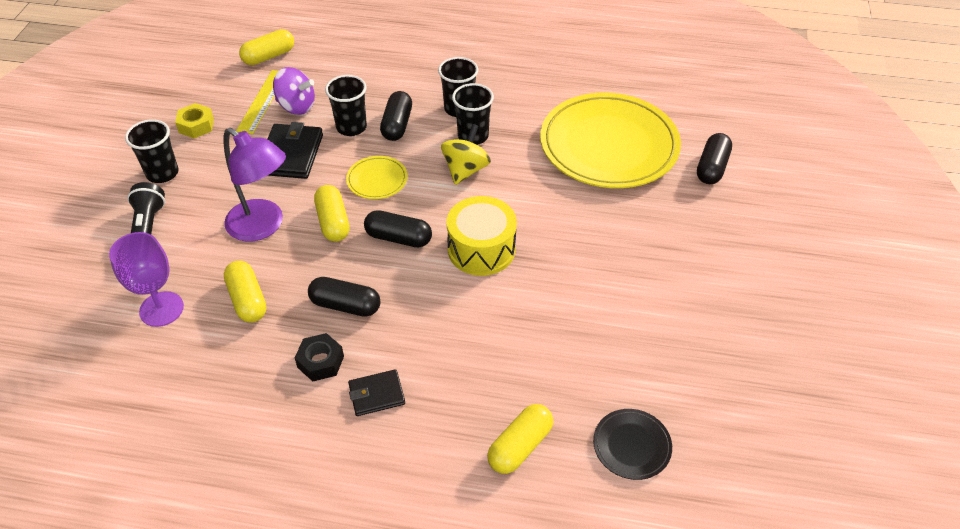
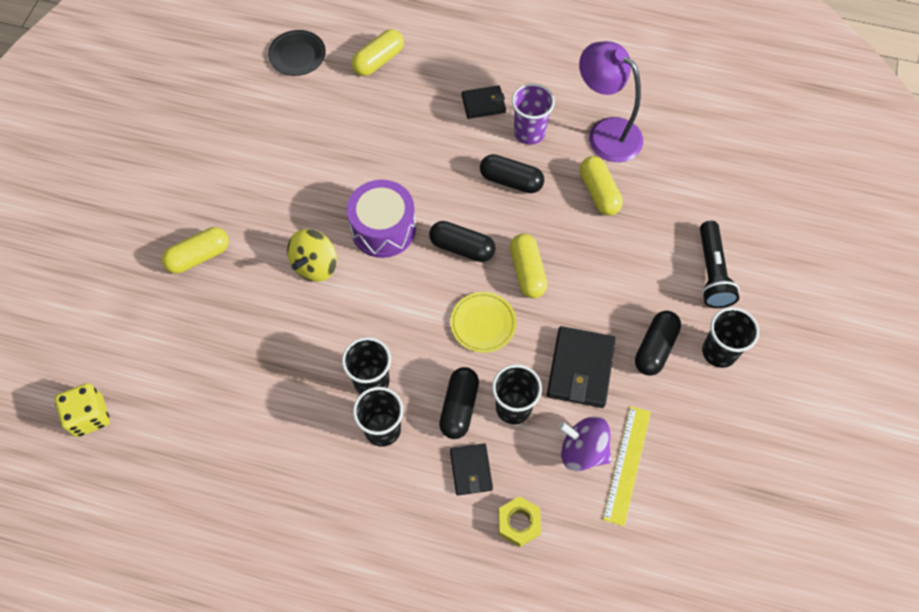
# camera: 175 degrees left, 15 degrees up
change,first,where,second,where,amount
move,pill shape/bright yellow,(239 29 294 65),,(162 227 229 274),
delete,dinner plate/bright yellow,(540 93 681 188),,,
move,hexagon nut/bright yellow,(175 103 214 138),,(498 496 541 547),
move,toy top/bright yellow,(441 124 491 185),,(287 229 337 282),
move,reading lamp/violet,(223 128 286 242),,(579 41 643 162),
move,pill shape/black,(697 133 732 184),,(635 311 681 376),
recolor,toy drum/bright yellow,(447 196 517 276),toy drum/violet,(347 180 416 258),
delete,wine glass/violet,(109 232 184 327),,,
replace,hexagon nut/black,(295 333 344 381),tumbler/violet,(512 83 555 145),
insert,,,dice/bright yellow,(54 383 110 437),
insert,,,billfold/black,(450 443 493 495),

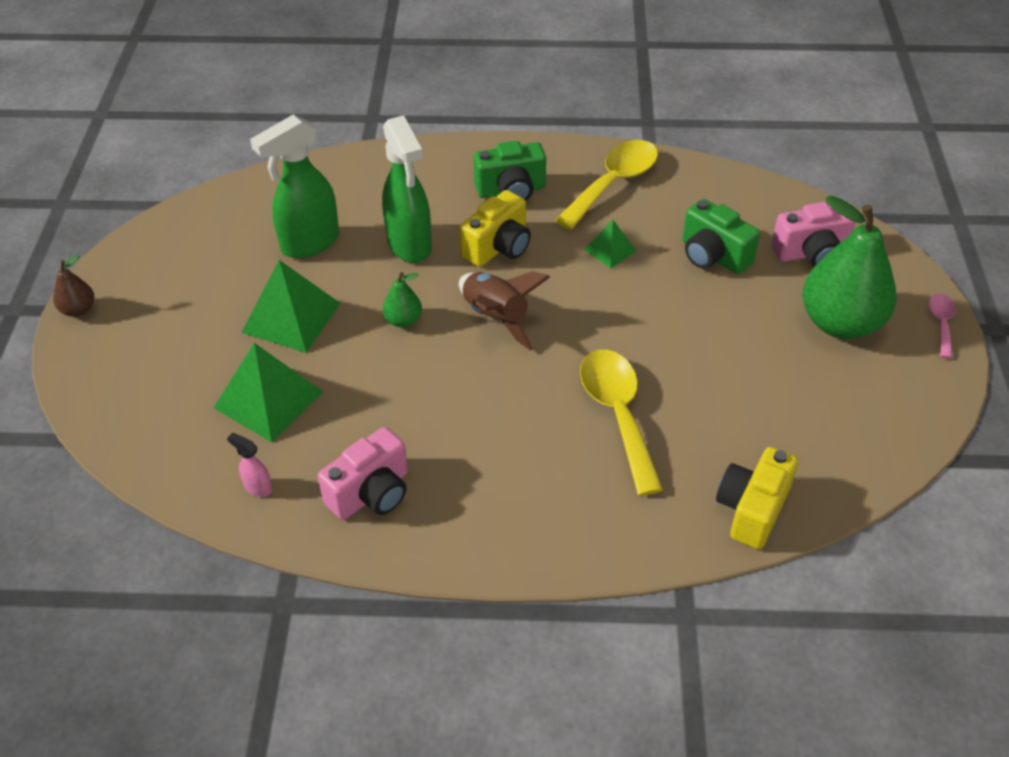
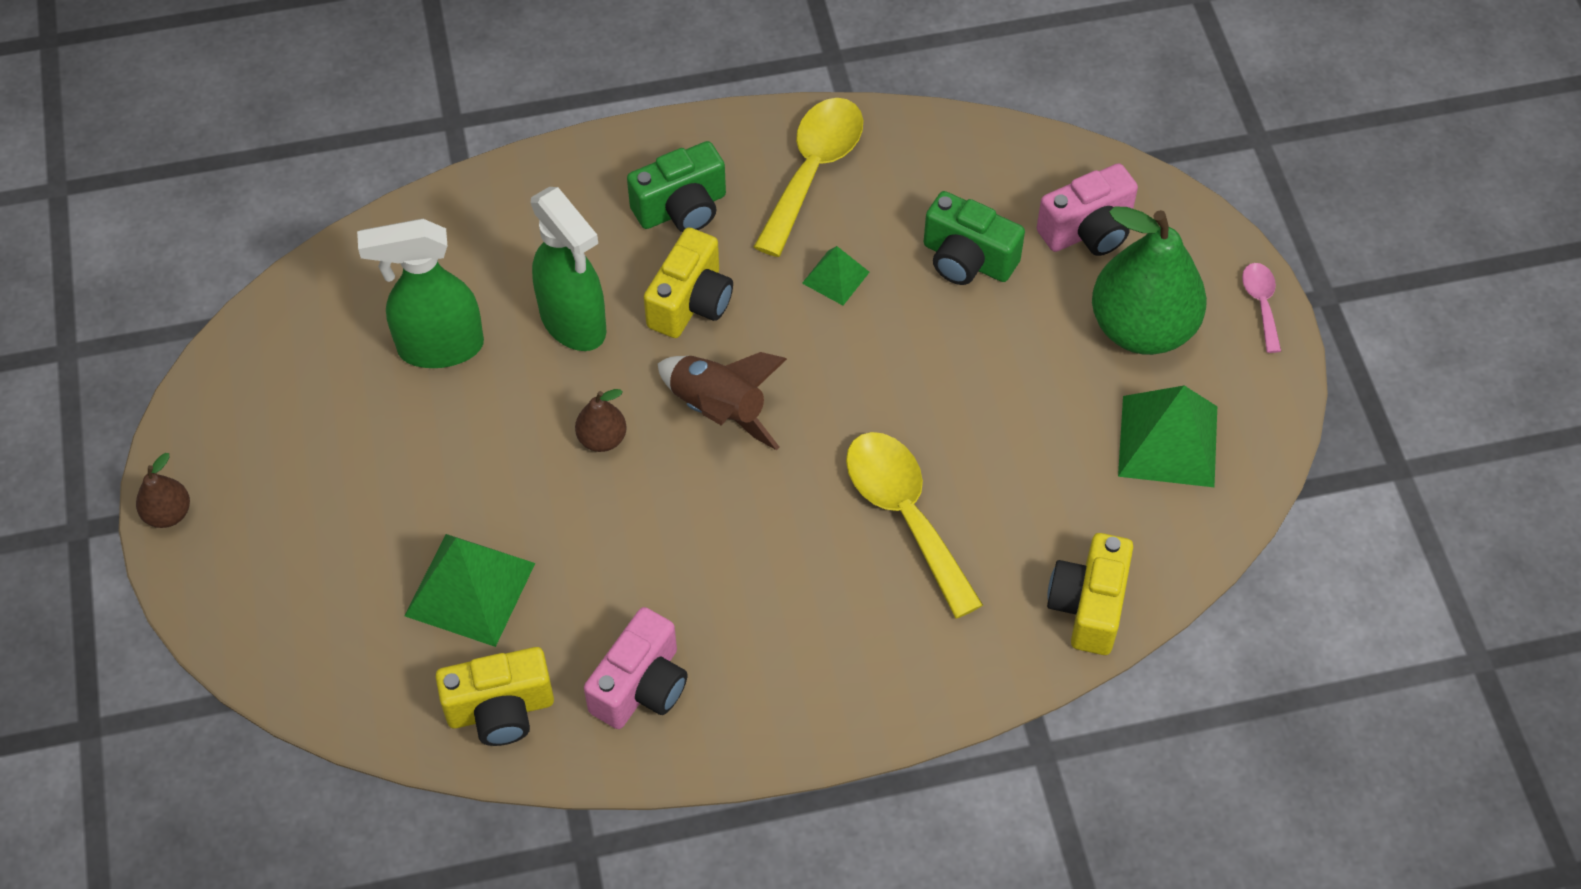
# camera: 15 degrees left, 10 degrees up
change,first,where,second,where,amount
rotate,sprayer/green,(250 115 339 259),,(357 219 484 368),45 degrees clockwise
move,solid pyramid/green,(241 260 341 353),,(1118 385 1217 487),
recolor,pear fruit/green,(382 272 422 328),pear fruit/russet,(575 389 627 452),
replace,sprayer/rose-pink,(227 433 272 497),compact camera/bright yellow,(436 647 554 746),

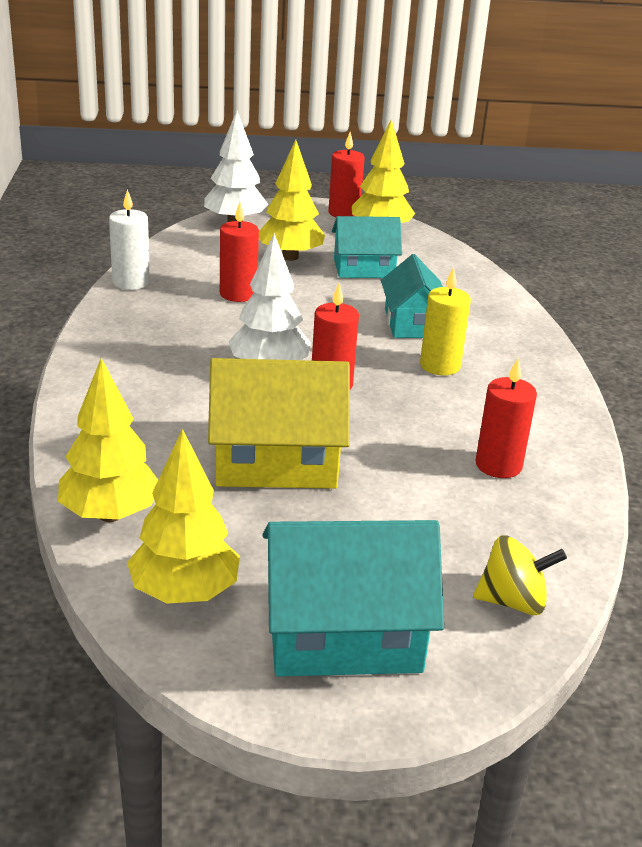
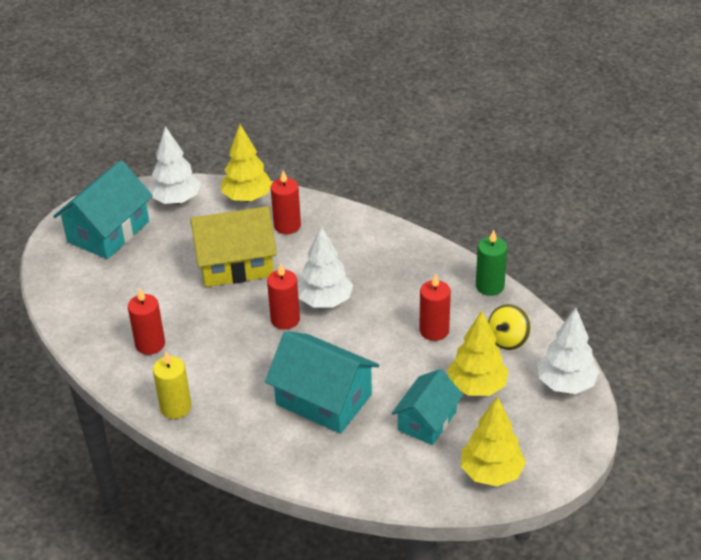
# camera: 130 degrees right, 10 degrees up
change,first,where,second,where,amount
move,pillar candle/scarlet,(328 132 365 217),,(270 170 301 234),
recolor,pillar candle/pure white,(109 189 150 290),pillar candle/green,(476 230 507 296),
resize,house/teal,(381 254 443 338),,(265 331 379 434),x1.54
move,pillar candle/bright yellow,(420 267 471 375),,(153 351 191 419),
rotate,house/bright yellow,(208 358 350 489),,(190 206 277 287),45 degrees clockwise
recolor,toy tree/bright yellow,(127 429 240 604),toy tree/pure white,(149 126 201 204),
move,toy top/bright yellow,(473 535 567 615),,(488 304 531 350),

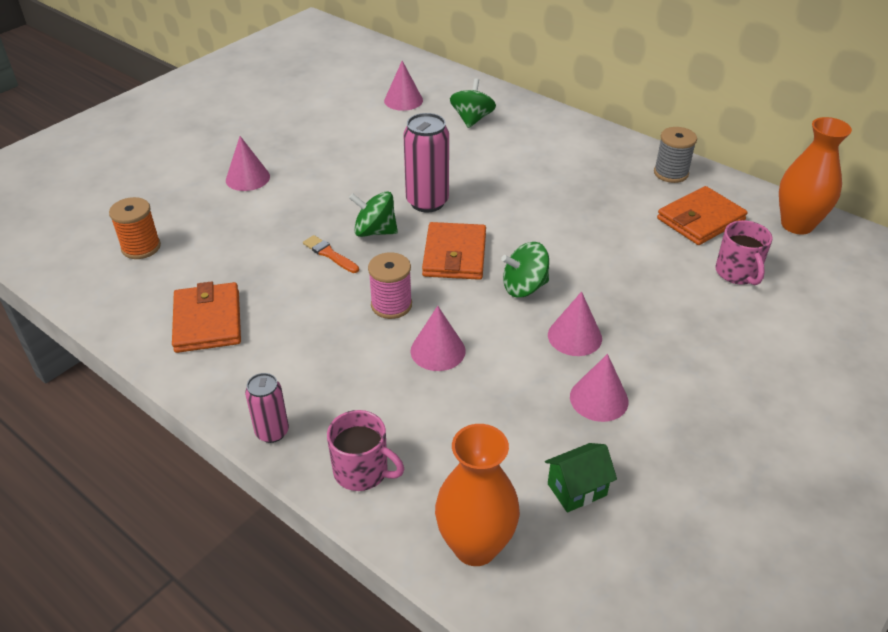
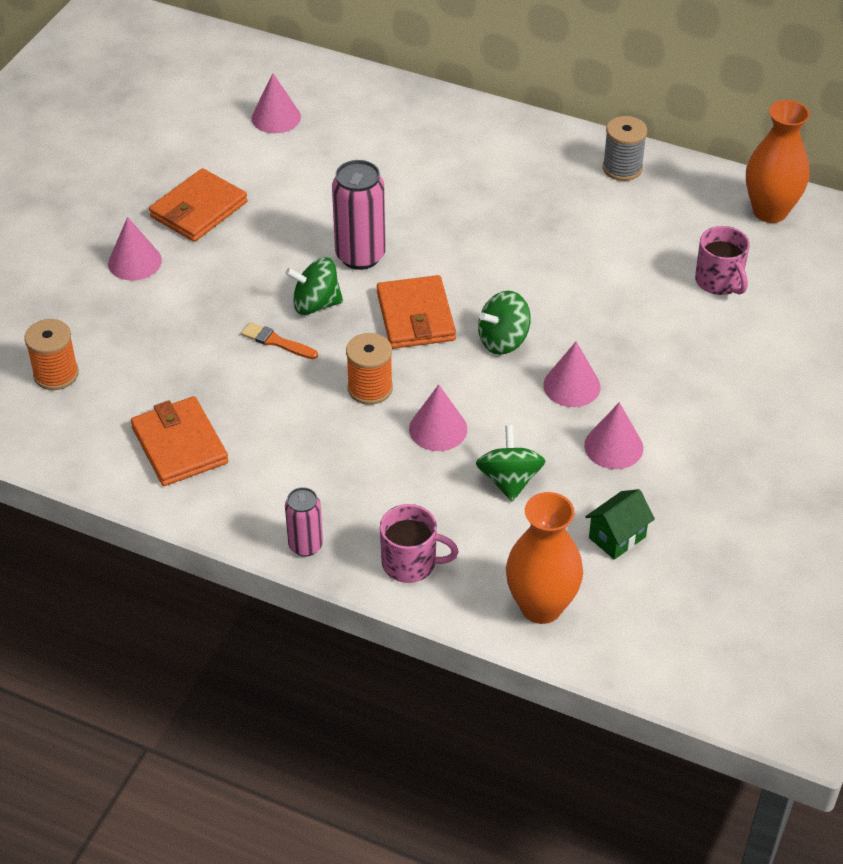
# camera: 15 degrees left, 5 degrees up
change,first,where,second,where,amount
move,toy top/green,(450 78 496 128),,(476 425 545 502),
move,billfold/orange,(657 186 748 245),,(149 168 248 242),
recolor,reel of thread/rose-pink,(368 252 412 319),reel of thread/orange,(346 333 393 405),

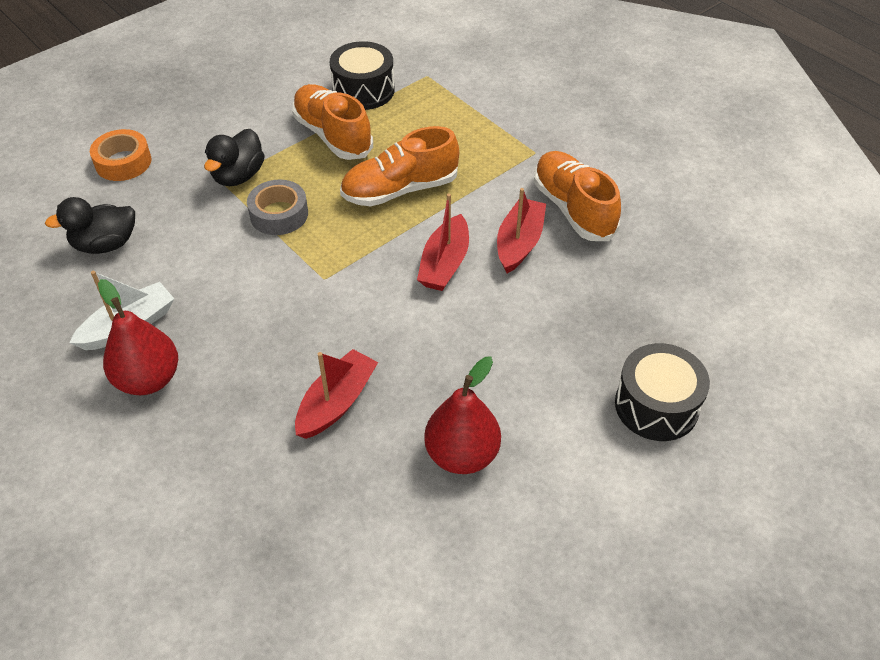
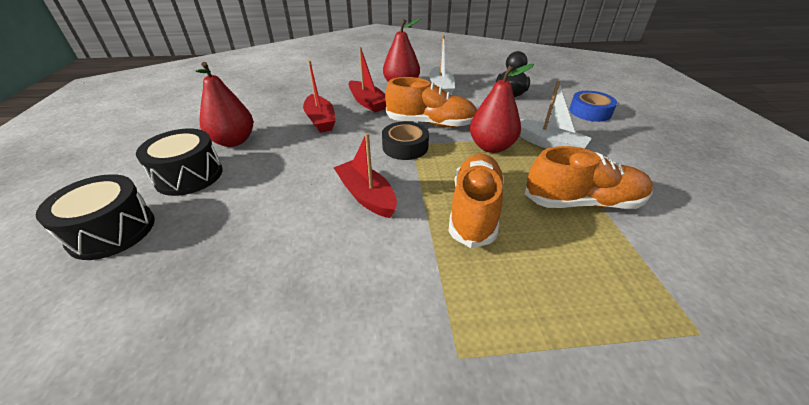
# camera: 125 degrees right, 10 degrees down
change,first,where,second,where,amount
move,toy drum/black,(330 41 395 110),,(136 129 223 196),
recolor,sticky tape/orange,(90 129 151 181),sticky tape/royal blue,(569 91 617 122),
replace,toy duck/black,(204 129 265 186),toy boat/pure white,(520 81 592 149),
move,shoe/orange,(534 151 621 241),,(385 77 477 128),
replace,sticky tape/gray,(247 180 308 235),pear fruit/scarlet,(470 64 534 153),
move,toy boat/scarlet,(497 188 546 273),,(349 47 386 112),
insert,,,sticky tape/black,(382 121 429 160),

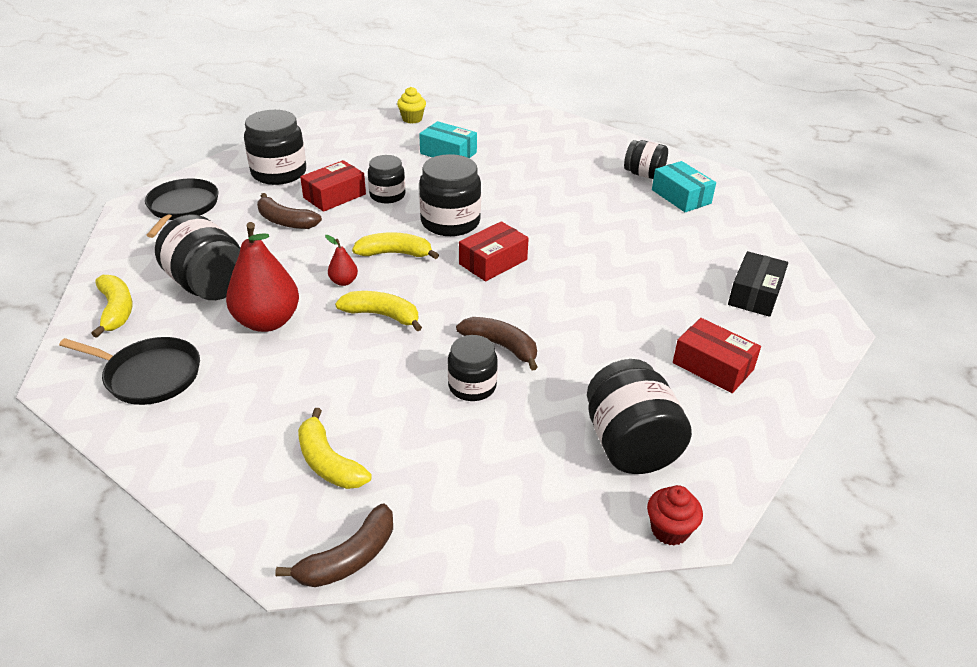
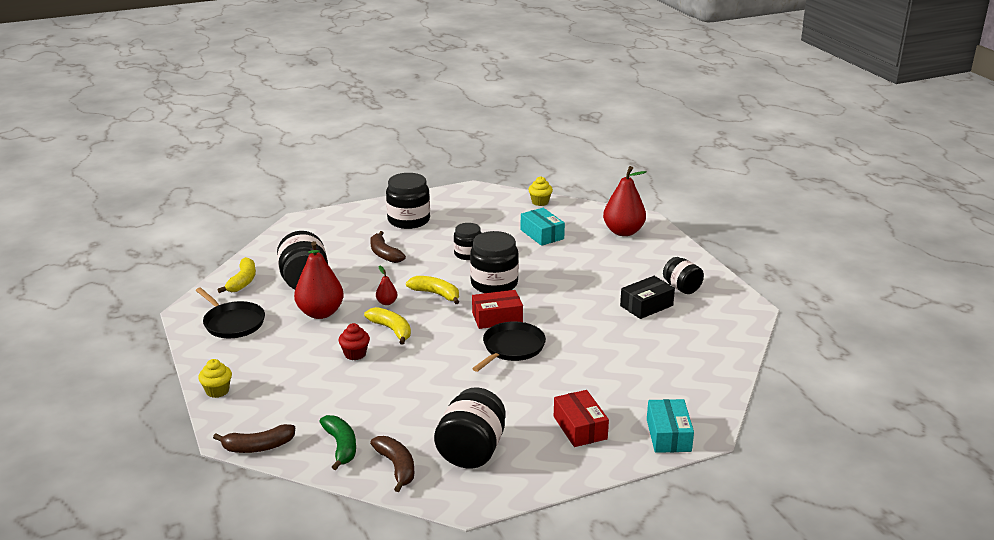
# camera: 30 degrees right, 10 degrees down
change,first,where,second,where,amount
delete,box/scarlet,(300 160 366 212),,,
move,box/teal,(652 161 716 212),,(647 399 694 453),
move,pan/black,(145 179 219 238),,(472 321 546 372),
move,box/black,(728 251 788 317),,(620 276 675 319),
move,banana/russet,(456 317 538 370),,(370 436 414 492),
delete,jam jar/black,(448 335 498 401),,,
delete,banana/bright yellow,(298 408 372 489),,,
move,muffin/scarlet,(647 485 703 546),,(339 323 370 360),
insert,,,pear fruit/scarlet,(603 166 647 236),
insert,,,muffin/bright yellow,(198 359 232 398),
insert,,,banana/green,(319 415 356 470),

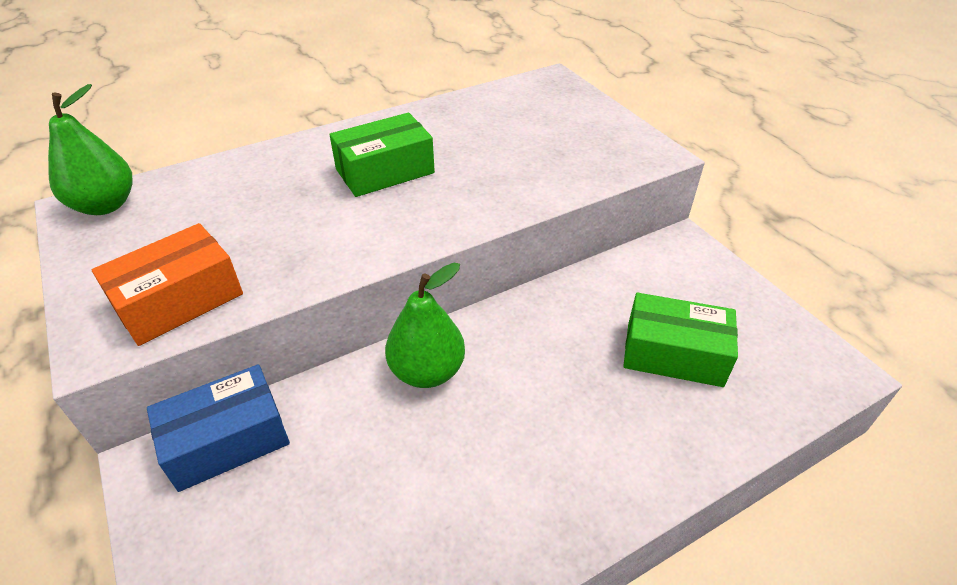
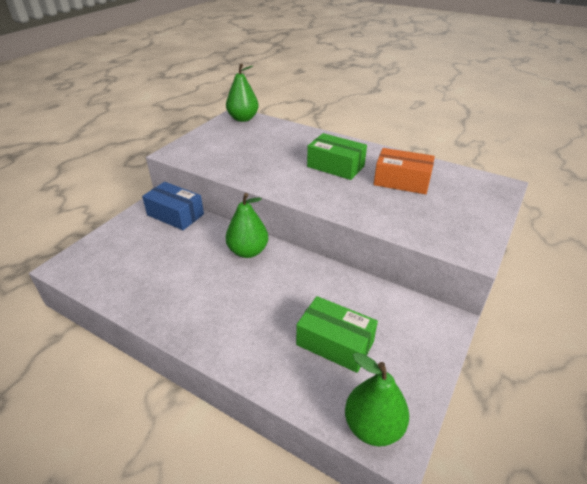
# camera: 60 degrees right, 5 degrees down
change,first,where,second,where,amount
move,box/orange,(92 223 243 346),,(374 148 435 194),
rotate,box/green,(623 293 738 387),,(296 296 378 373),45 degrees counterclockwise
insert,,,pear fruit/green,(345 352 409 446),

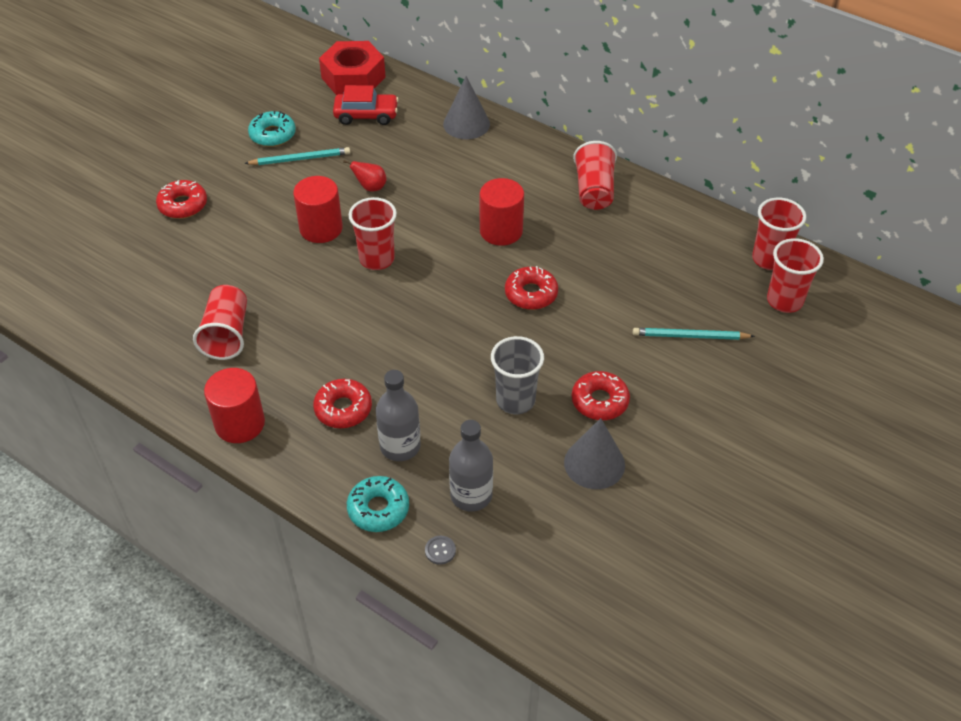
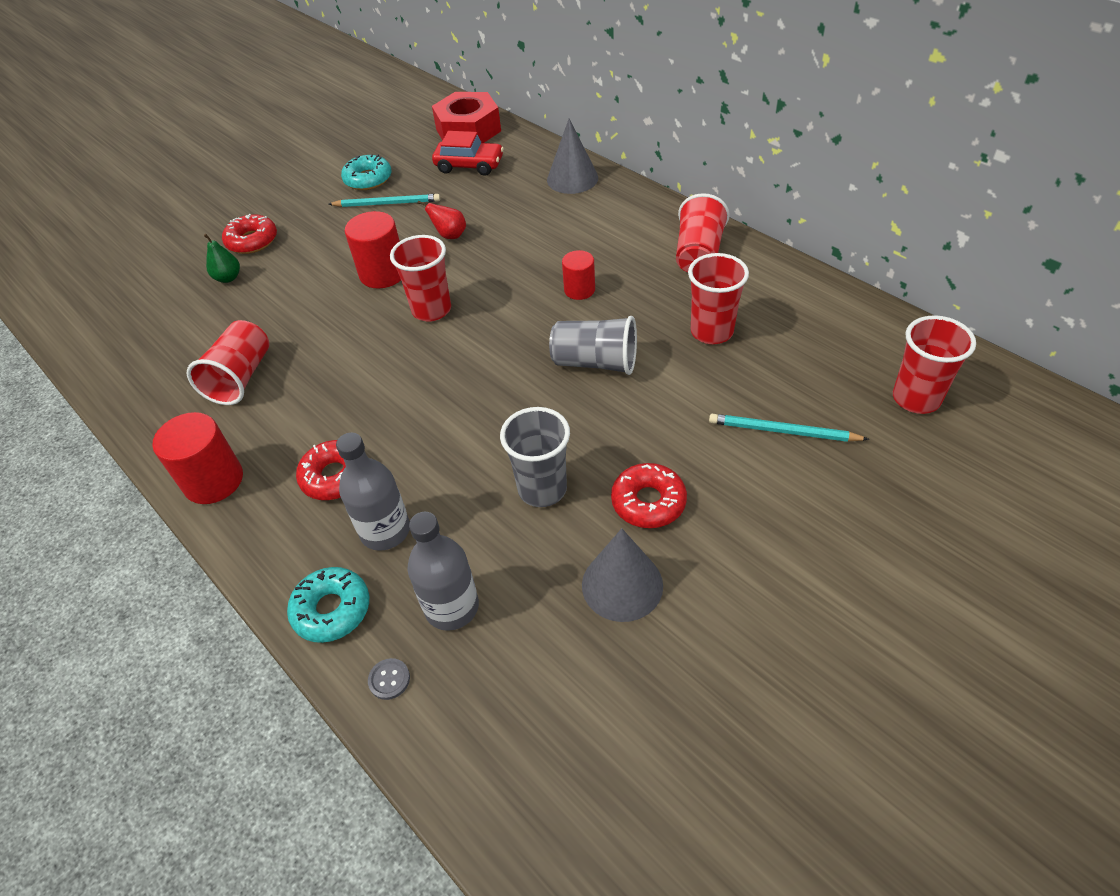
# camera: 15 degrees right, 0 degrees up
change,first,where,second,where,amount
resize,cylinder shape/scarlet,(480 178 524 246),,(562 250 595 300),x0.62
move,tumbler/scarlet,(752 198 806 270),,(688 253 749 344),
replace,donut/scarlet,(505 266 558 310),tumbler/gray,(549 316 637 375),
insert,,,pear fruit/green,(204 234 240 283),

